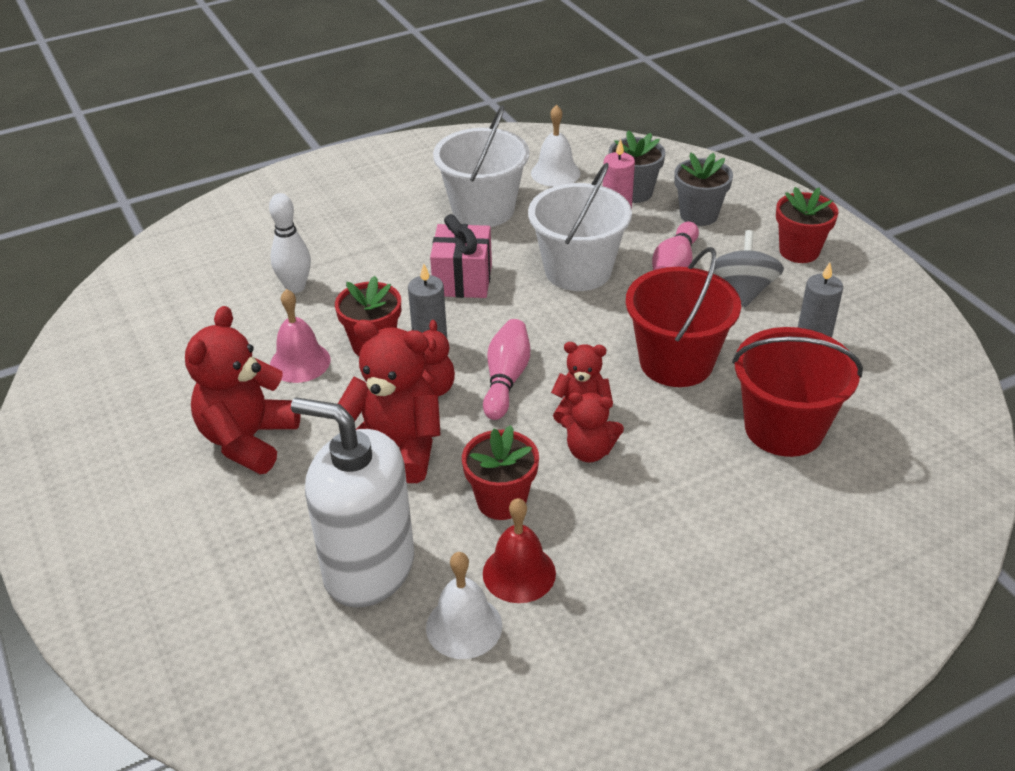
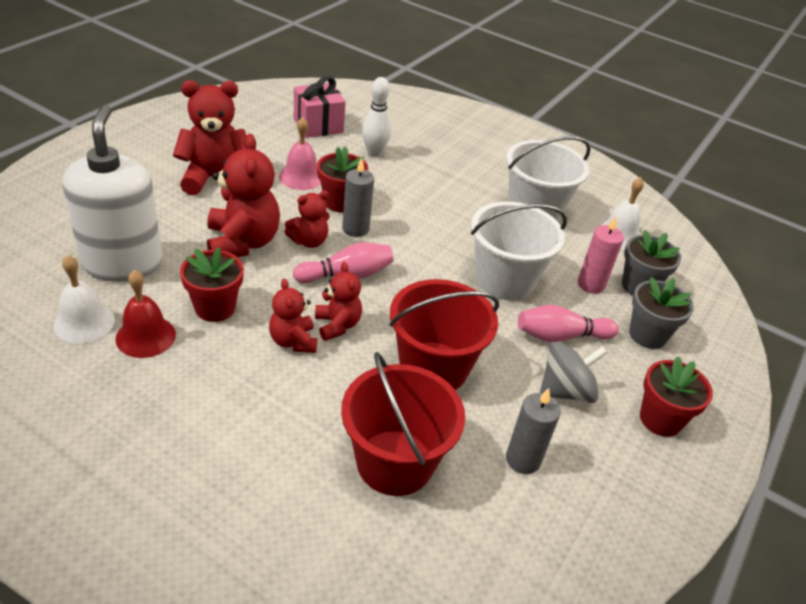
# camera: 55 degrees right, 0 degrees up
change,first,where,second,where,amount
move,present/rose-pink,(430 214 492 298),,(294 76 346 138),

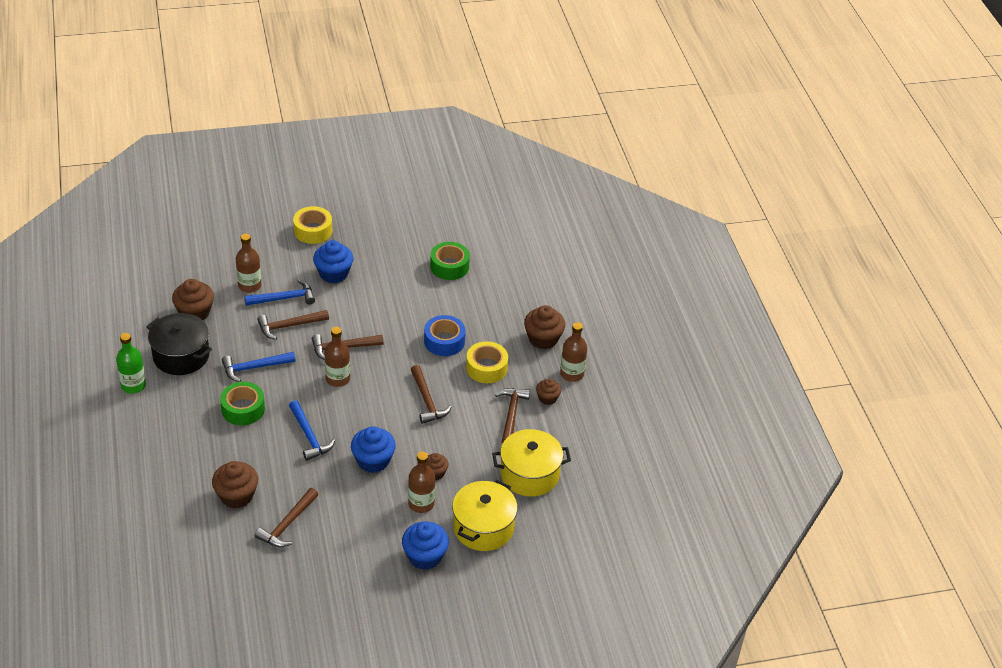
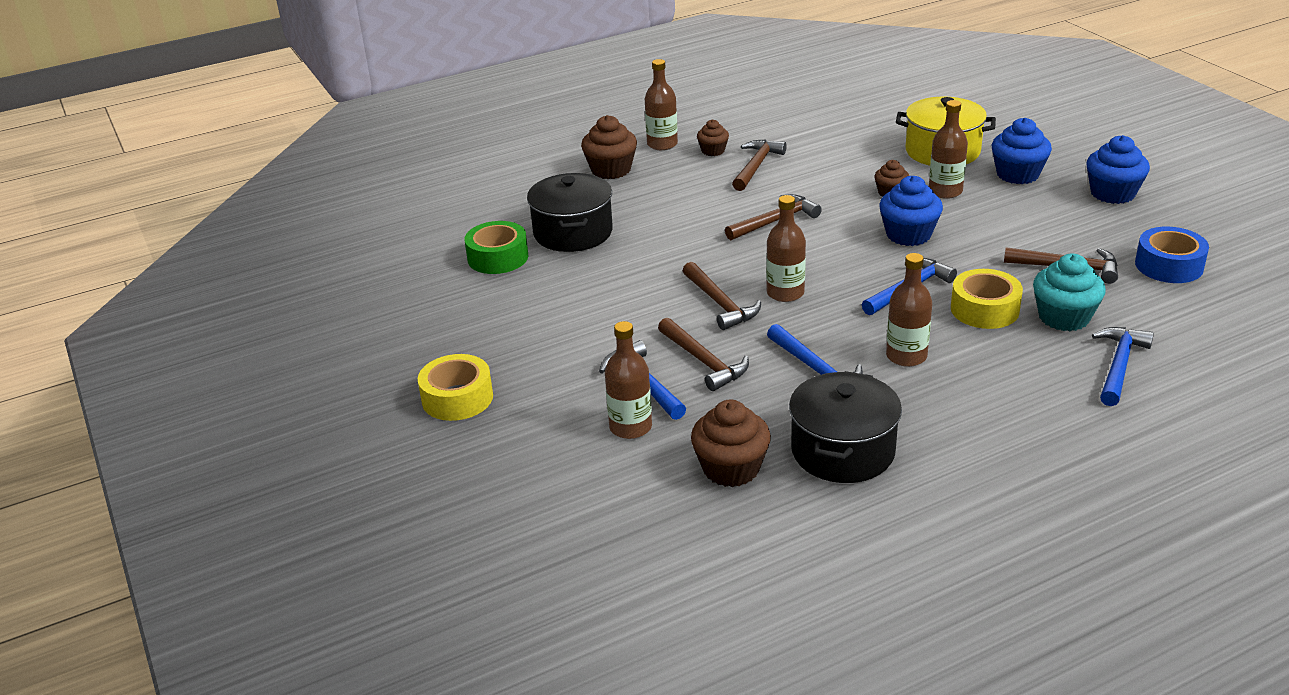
# camera: 100 degrees left, 10 degrees down
change,first,where,second,where,amount
move,muffin/royal blue,(313 240 353 284),,(1086 135 1150 204),
move,sticky tape/royal blue,(424 315 466 356),,(1135 227 1209 283),
delete,drink bottle/green,(116 333 146 394),,,
move,sticky tape/bright yellow,(466 341 508 383),,(951 269 1023 329),
replace,sticky tape/green,(220 382 265 426),drink bottle/russet,(886 253 932 367),
rotate,claw hammer/russet,(495 388 530 444),,(732 140 787 191),120 degrees clockwise
delete,stockpot/bright yellow,(492 429 571 497),,,
recolor,muffin/russet,(212 461 258 509),muffin/teal,(1033 254 1106 331),
insert,,,stockpot/black,(527 173 613 252),
insert,,,claw hammer/royal blue,(1092 327 1154 406),

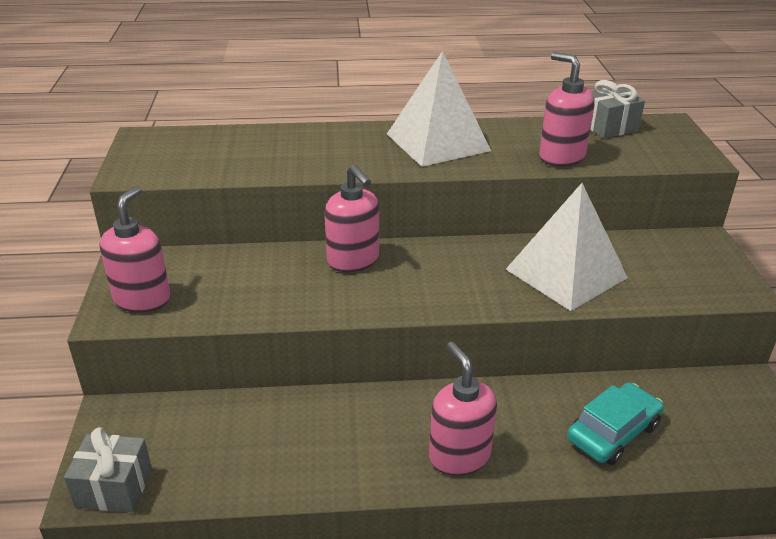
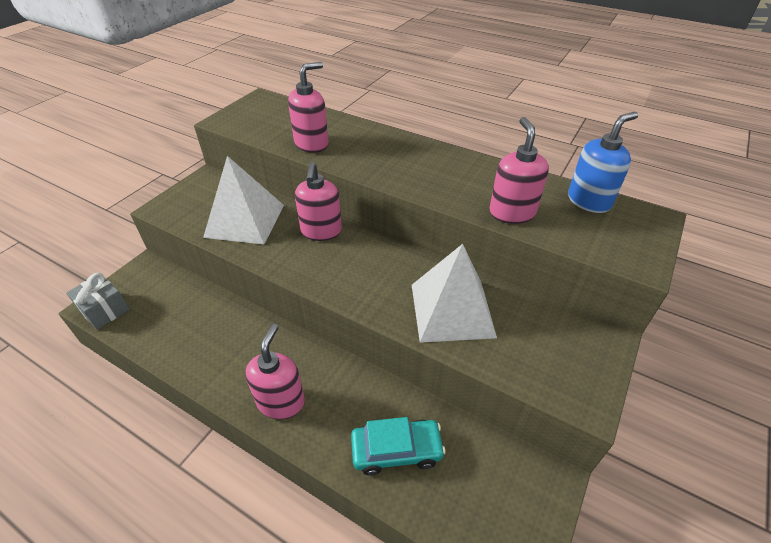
# camera: 35 degrees right, 10 degrees up
change,first,where,second,where,amount
move,solid pyramid/pure white,(387 51 491 167),,(203 156 284 245),
replace,present/gray,(590 80 645 139),pump bottle/royal blue,(568 112 638 213),
move,pump bottle/rose-pink,(100 186 170 313),,(288 62 329 153),

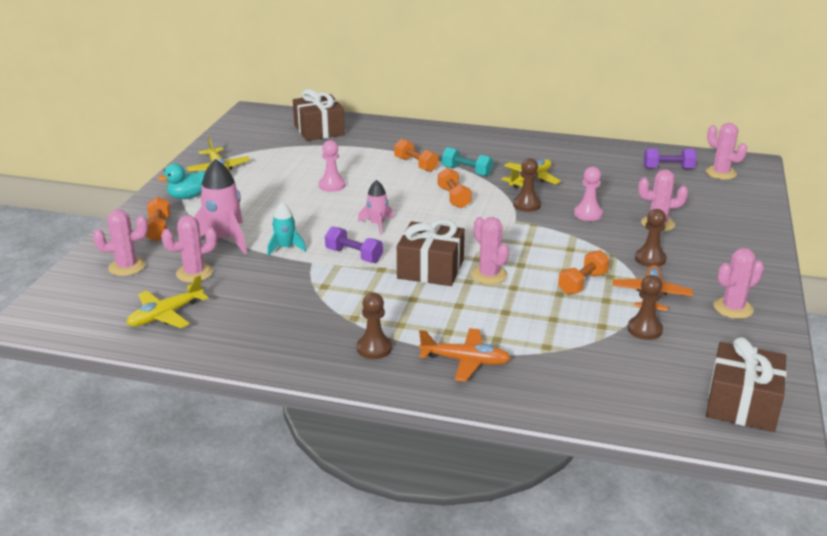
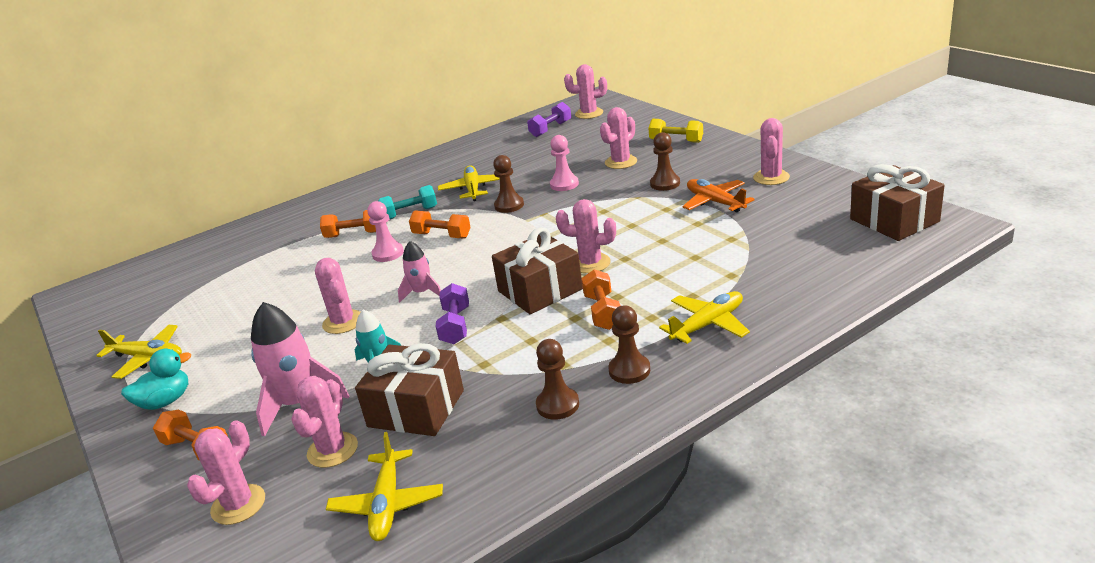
# camera: 45 degrees left, 0 degrees up
change,first,where,second,where,amount
move,present/russet,(293 89 345 141),,(355 343 464 436),
move,game pawn/rose-pink,(319 140 345 192),,(367 201 404 262),
rotate,toy duck/teal,(158 163 206 199),,(121 349 191 410),135 degrees counterclockwise
rotate,free weight/violet,(325 227 383 263),,(436 283 469 344),75 degrees counterclockwise
move,free weight/orange,(558 250 610 295),,(582 269 621 330),
move,game pawn/russet,(628 275 663 340),,(536 339 579 420),
recolor,aeroplane/orange,(419 328 511 382),aeroplane/bright yellow,(659 291 750 344),
insert,,,free weight/bright yellow,(648 119 703 143),
insert,,,cactus/rose-pink,(315 258 361 334),

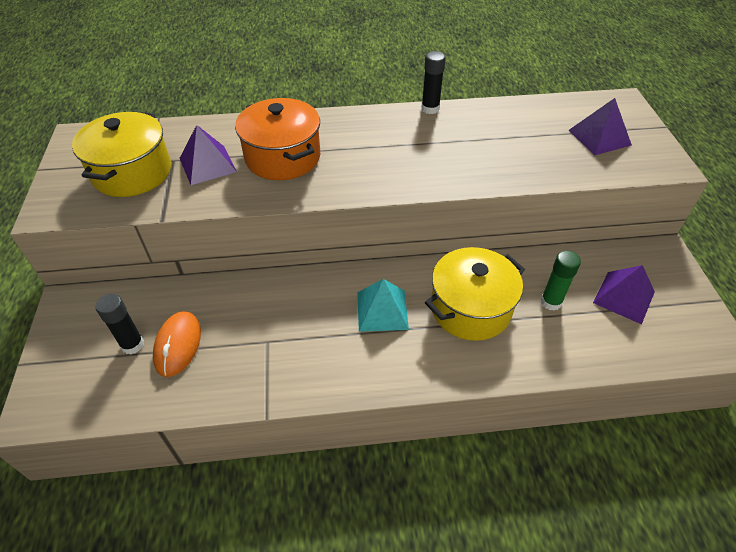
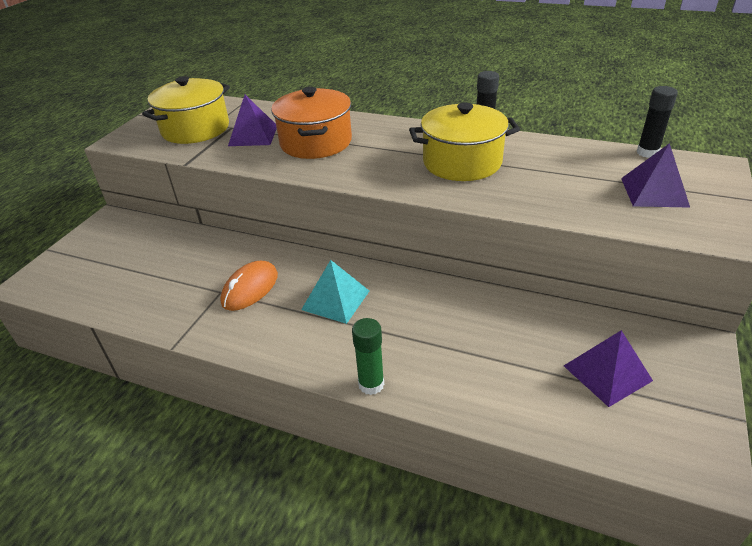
# camera: 30 degrees right, 10 degrees down
change,first,where,second,where,amount
move,stockpot/bright yellow,(425 247 525 341),,(409 103 520 181),
move,glue/green,(540 251 581 311),,(352 318 384 395),
move,glue/black,(95 294 144 354),,(637 86 678 158),
move,PC mouse/orange,(153 311 201 377),,(220 261 278 311),

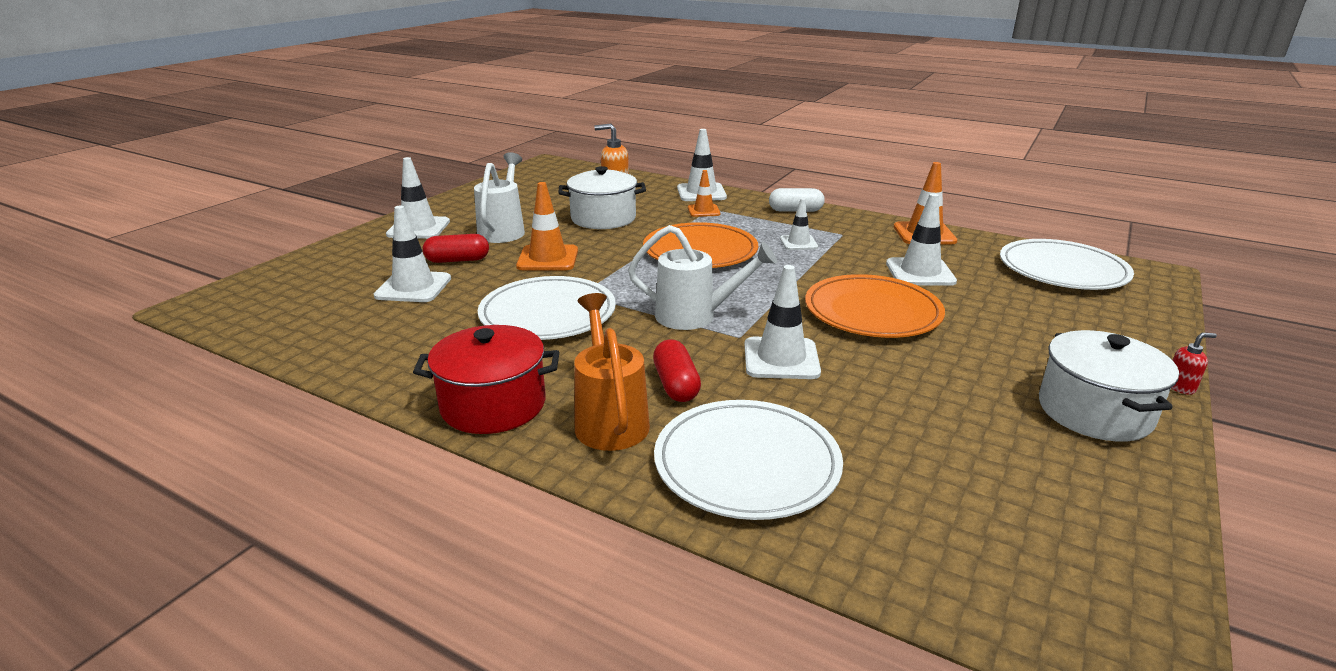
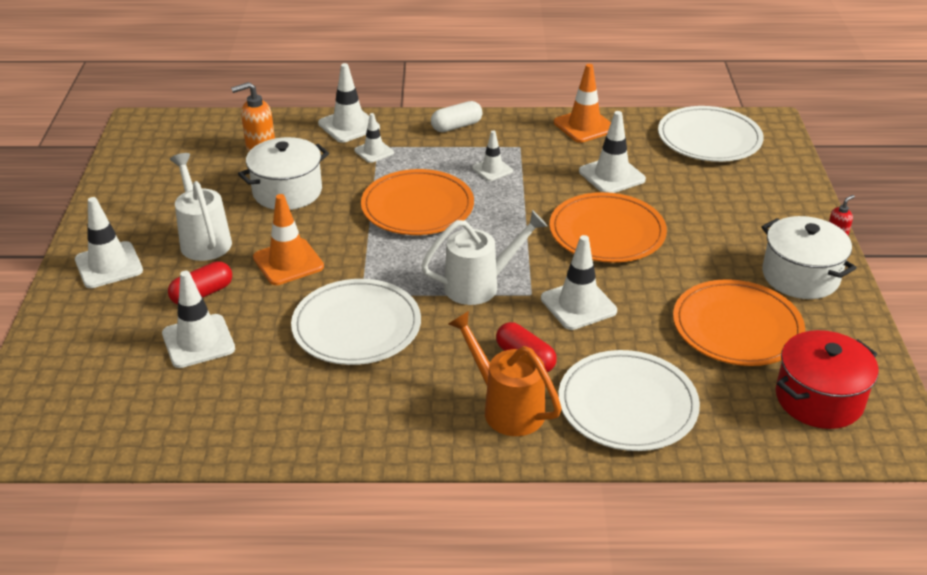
# camera: 30 degrees left, 10 degrees up
change,first,where,second,where,amount
recolor,traffic cone/orange,(688 170 721 217),traffic cone/pure white,(354 113 394 163),
move,stockpot/scarlet,(413 325 559 434),,(776 330 879 429),
insert,,,dinner plate/orange,(673 279 805 366),

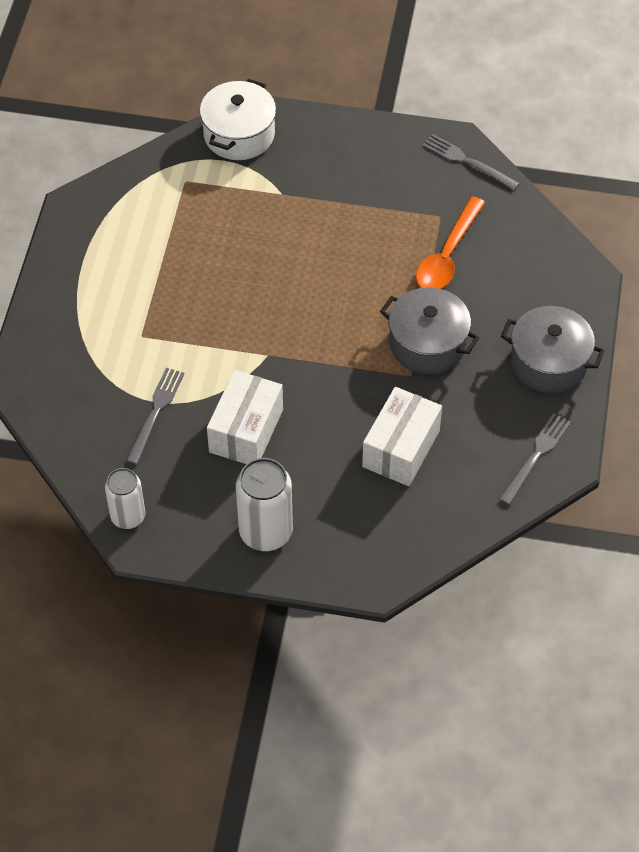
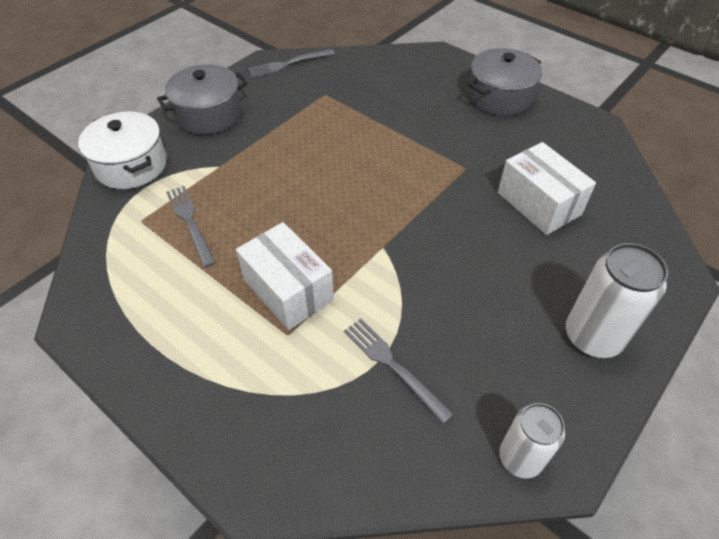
# camera: 60 degrees left, 5 degrees down
change,first,where,second,where,amount
delete,tablespoon/orange,(416 196 485 289),,,
move,stockpot/gray,(380 287 479 374),,(157 65 248 135),
move,box/pure white,(207 370 283 464),,(236 222 334 330),
move,table fork/gray,(499 413 571 505),,(166 186 216 267),

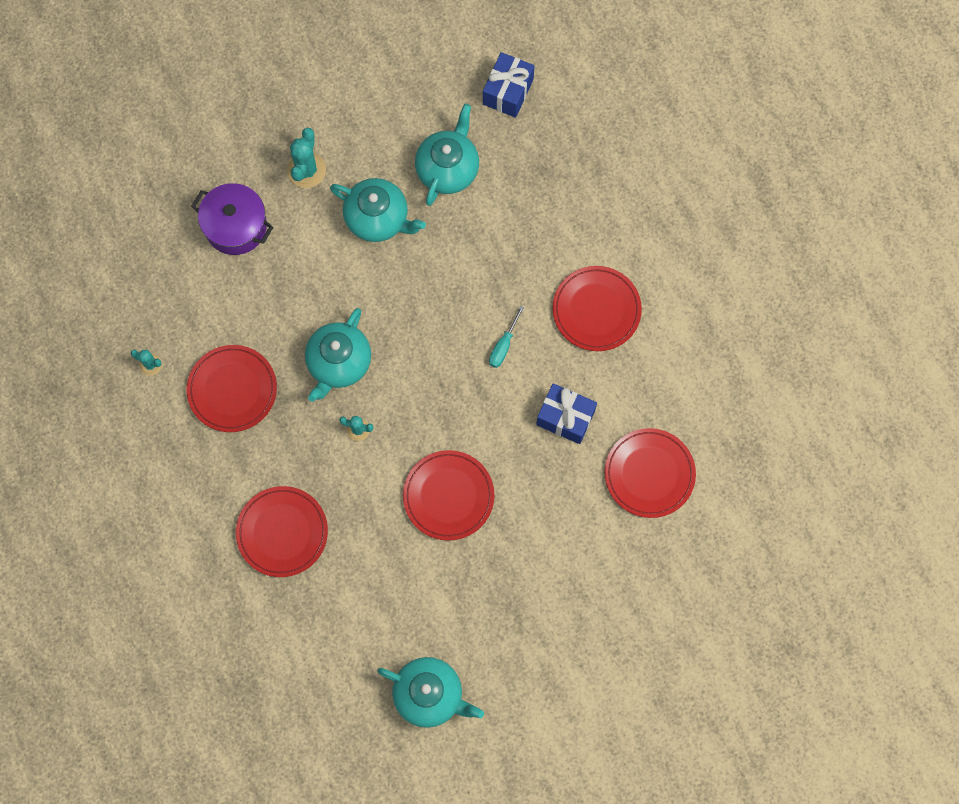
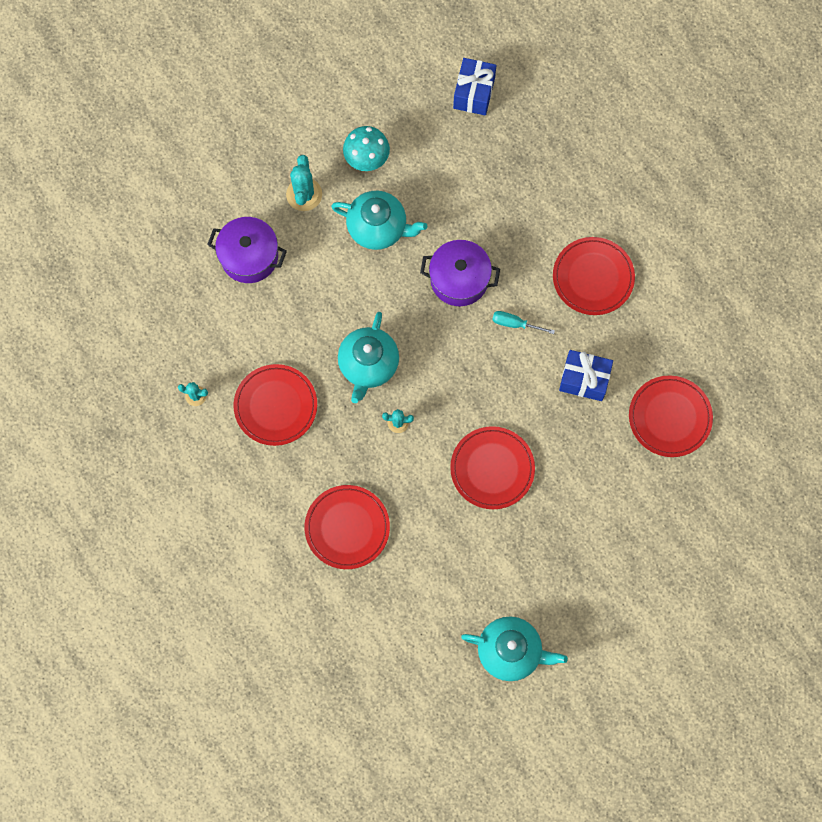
# camera: 10 degrees left, 0 degrees up
change,first,where,second,where,amount
delete,china teapot/teal,(415 104 479 206),,,
rotate,screwdriver/teal,(489 306 524 368),,(492 311 555 334),90 degrees clockwise
insert,,,toadstool/teal,(343 126 390 171),
insert,,,stockpot/violet,(420 240 500 306),

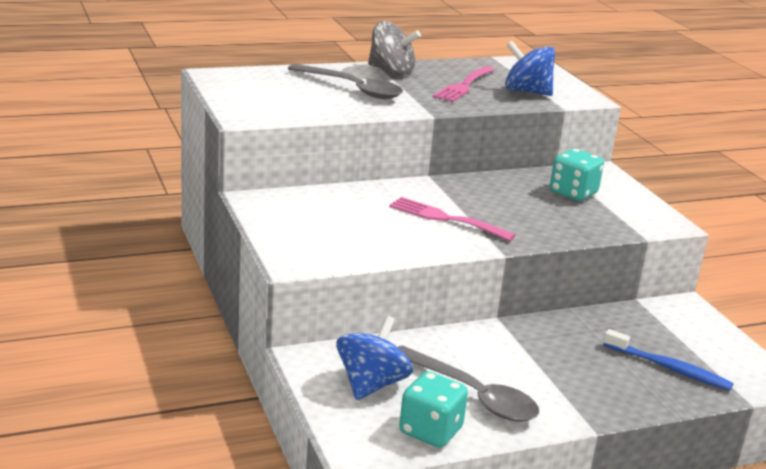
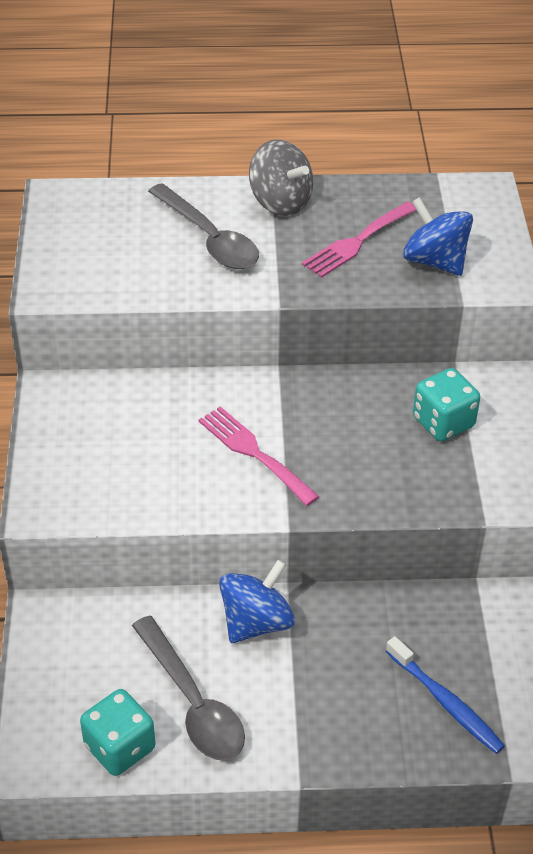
# camera: 20 degrees right, 20 degrees up
change,first,where,second,where,amount
move,toy top/royal blue,(336 316 413 400),,(219 559 295 643),

